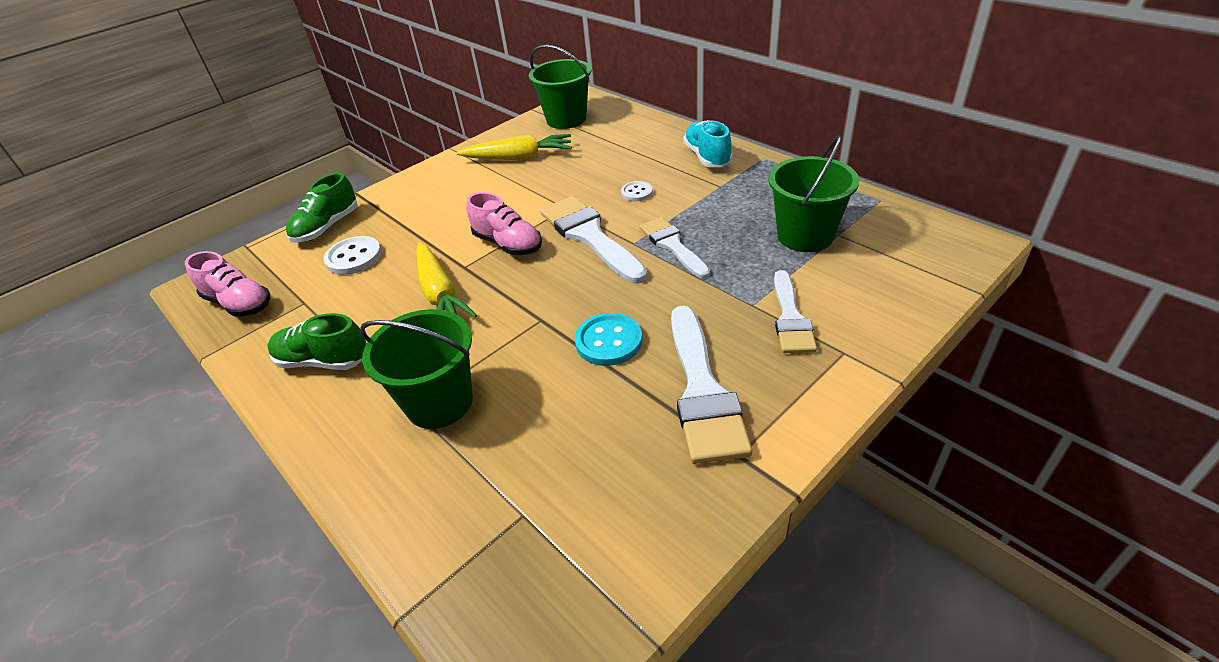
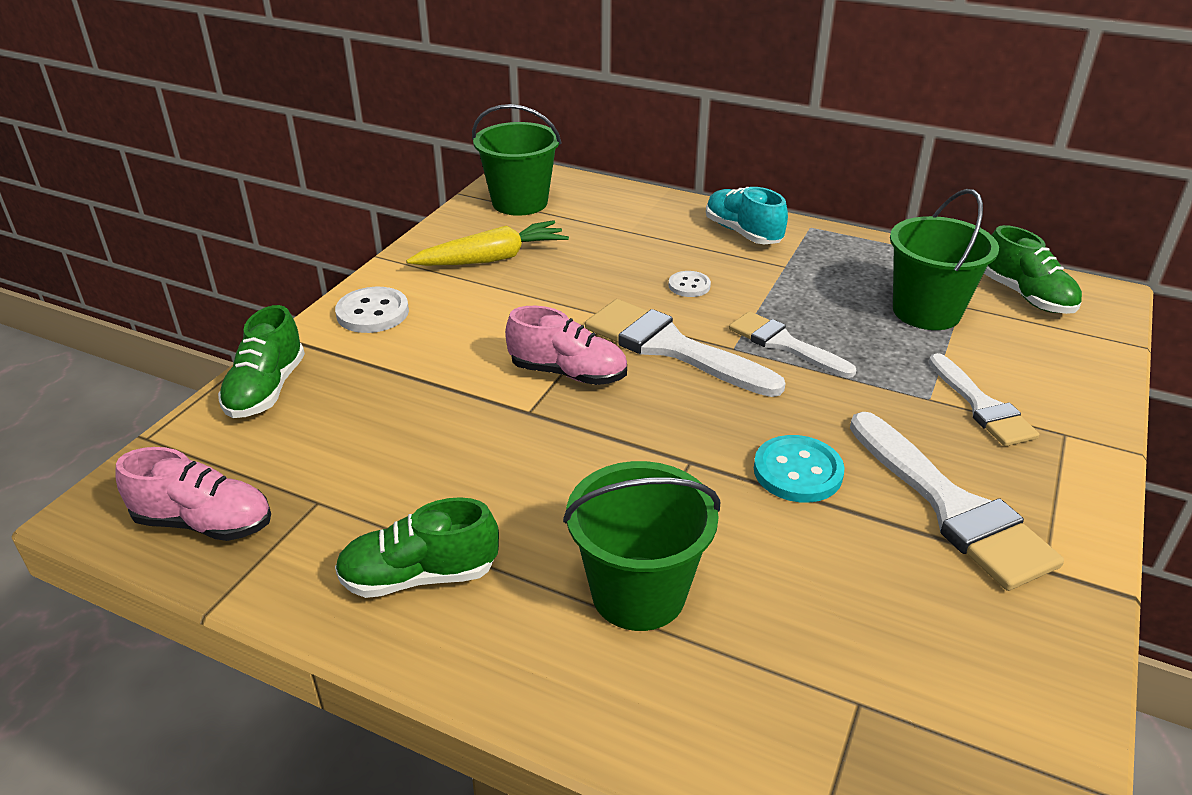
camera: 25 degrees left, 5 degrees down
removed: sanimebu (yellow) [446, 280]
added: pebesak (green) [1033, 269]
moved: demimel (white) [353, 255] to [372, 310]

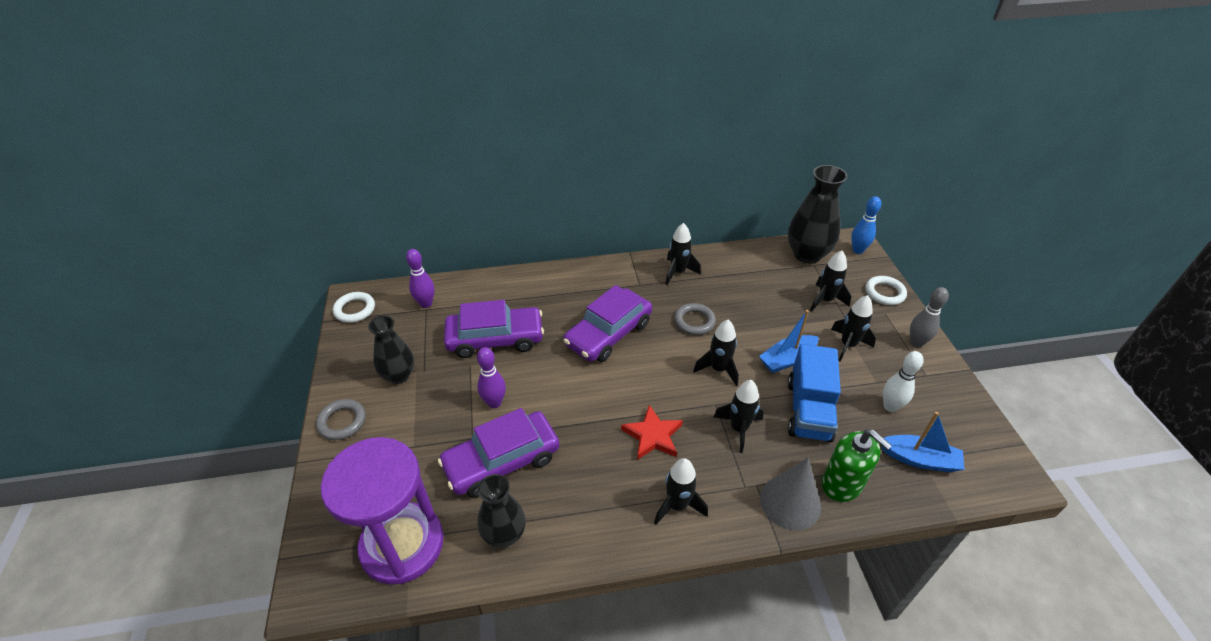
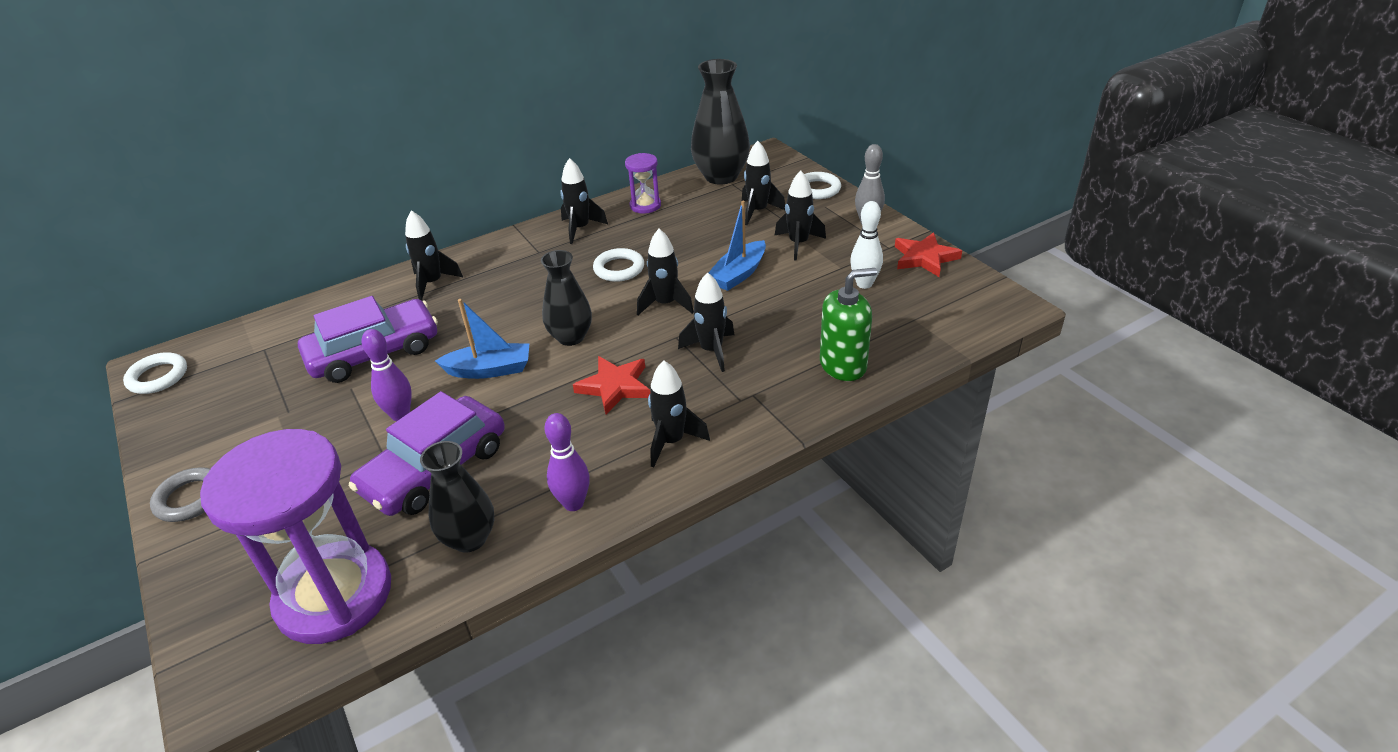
camera: 20 degrees left, 5 degrees down
removed: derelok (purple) [607, 323]; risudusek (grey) [790, 494]; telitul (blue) [814, 393]; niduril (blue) [866, 225]
added: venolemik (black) [434, 255]; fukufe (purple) [643, 183]; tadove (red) [928, 254]
moved: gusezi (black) [391, 349] to [566, 298]; niduril (purple) [420, 278] to [567, 462]; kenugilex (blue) [923, 442] to [482, 339]
recoloured: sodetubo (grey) [695, 319] to sodetubo (white) [618, 265]
turned: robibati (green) [857, 466] = [848, 324] 45 degrees counterclockwise

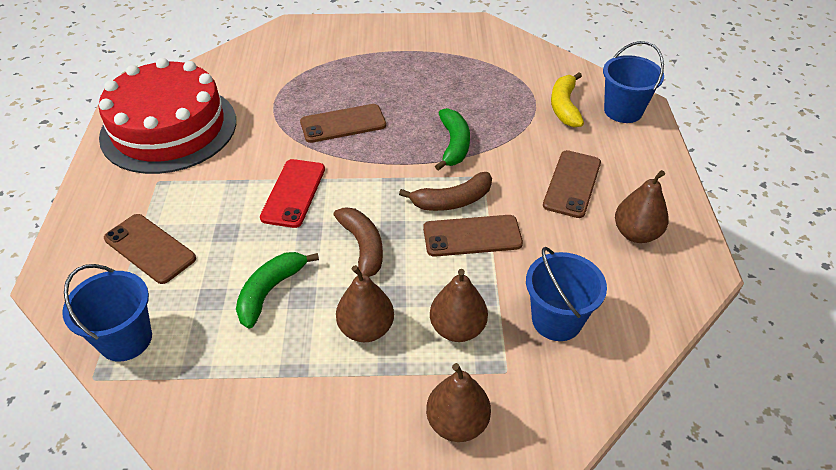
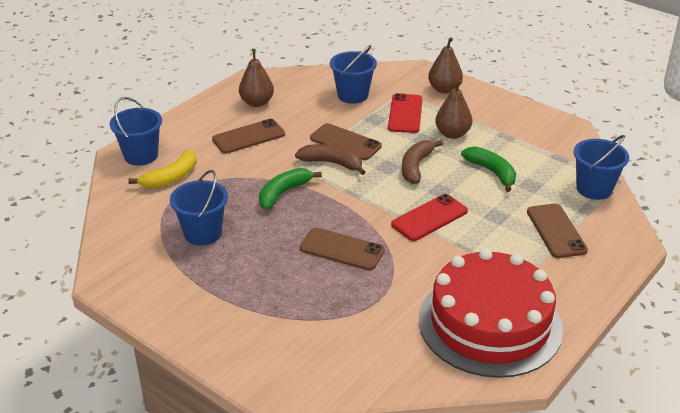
camera: 140 degrees left, 10 degrees down
added: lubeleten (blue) [199, 208]
replaced: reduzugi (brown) [459, 305] to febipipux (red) [405, 113]
turned: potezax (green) [277, 290] = [488, 169] 105 degrees counterclockwise

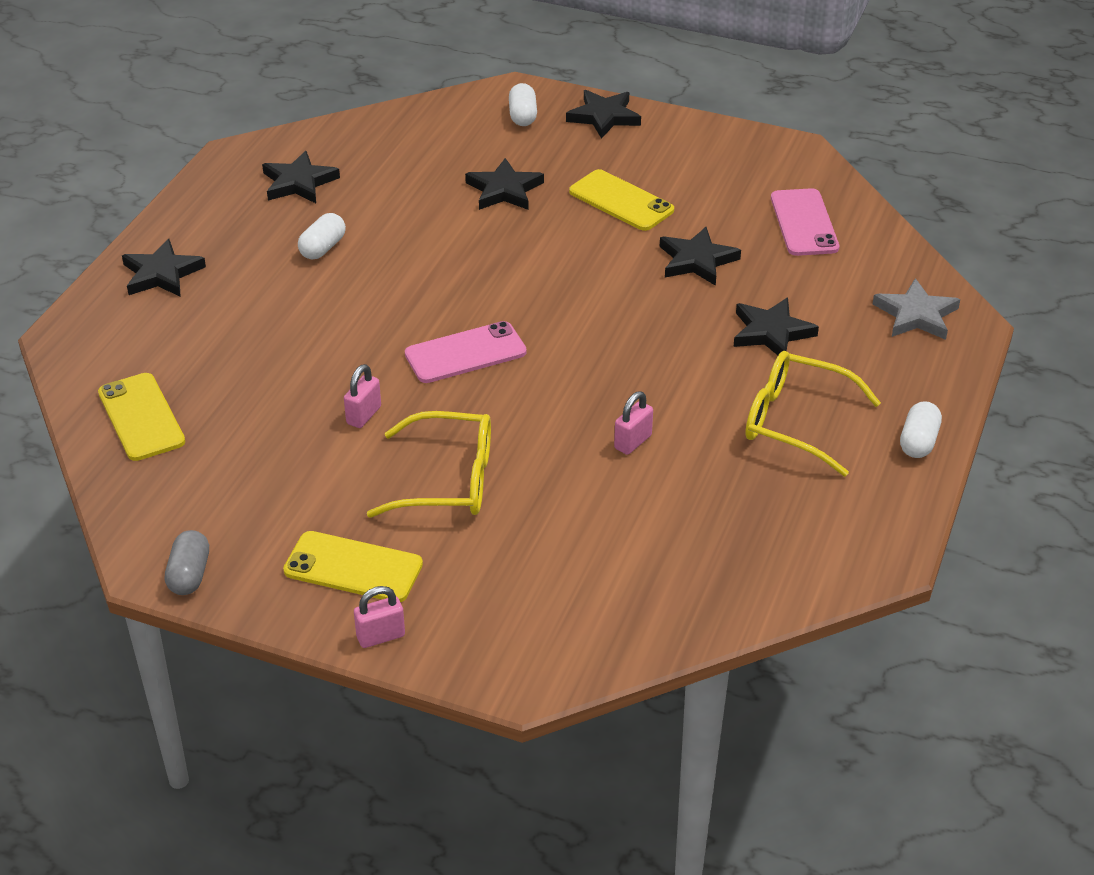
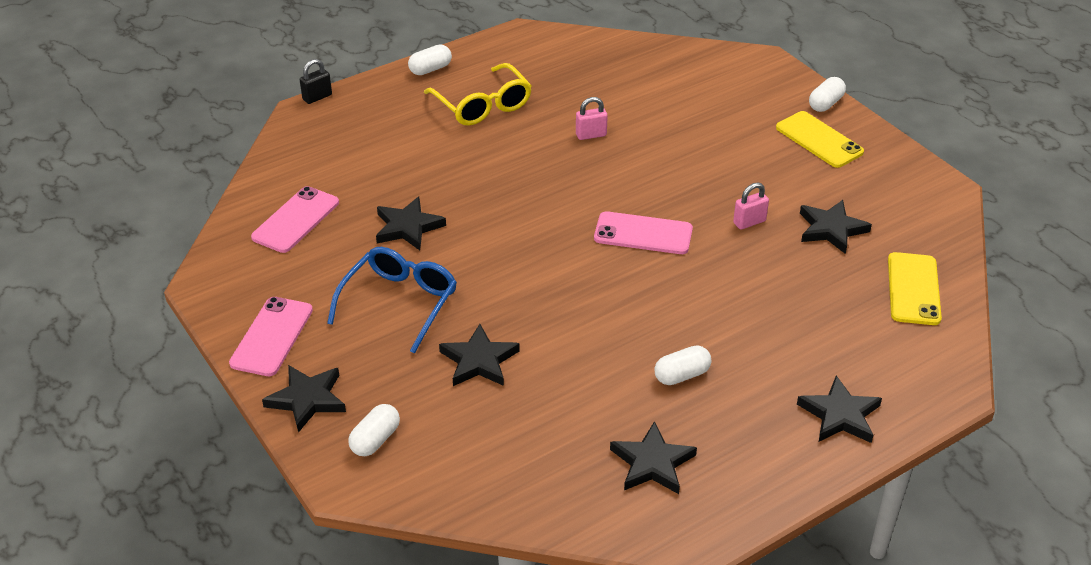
camera: 145 degrees left, 0 degrees up
removed: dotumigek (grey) [187, 562]; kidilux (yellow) [429, 464]; tadove (grey) [916, 309]
added: febipipux (pink) [271, 336]; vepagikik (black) [316, 81]
moved: tadove (black) [776, 326] to [836, 227]
replaced: vepagikik (pink) [379, 617] to dotumigek (white) [827, 94]; febipipux (yellow) [621, 200] to kidilux (blue) [392, 300]

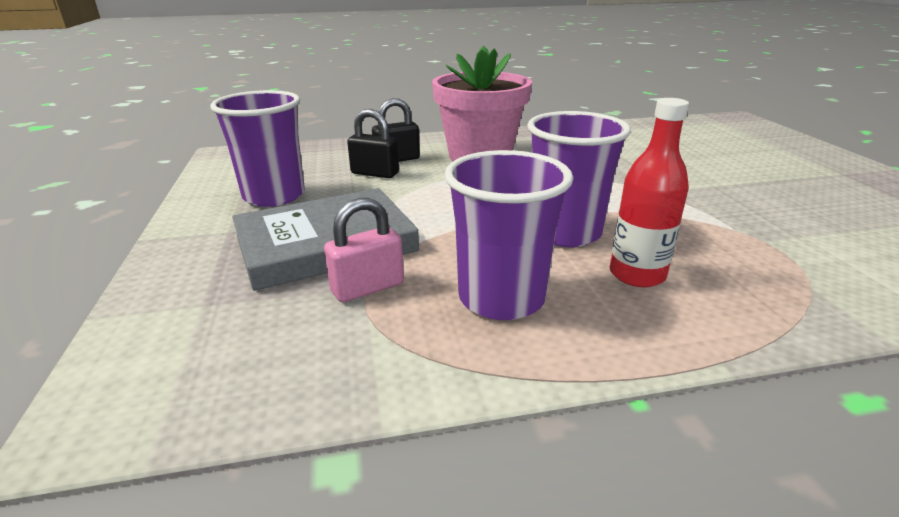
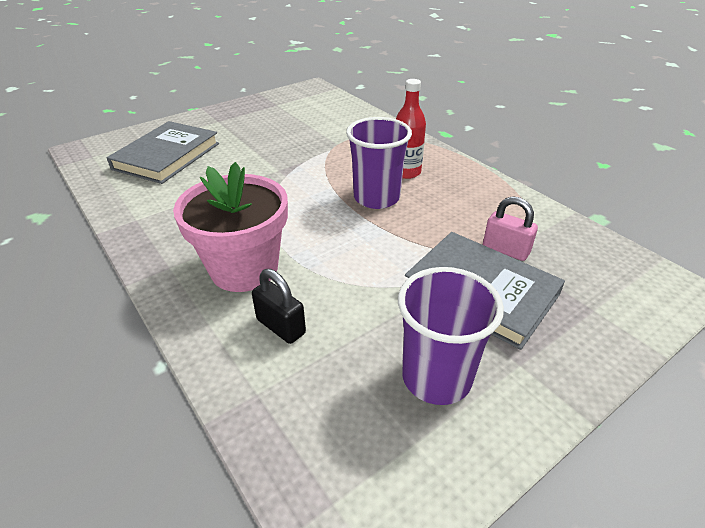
camera: 115 degrees left, 10 degrees up
removed: vepagikik (black) [373, 143]; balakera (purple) [508, 235]
added: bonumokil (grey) [163, 152]

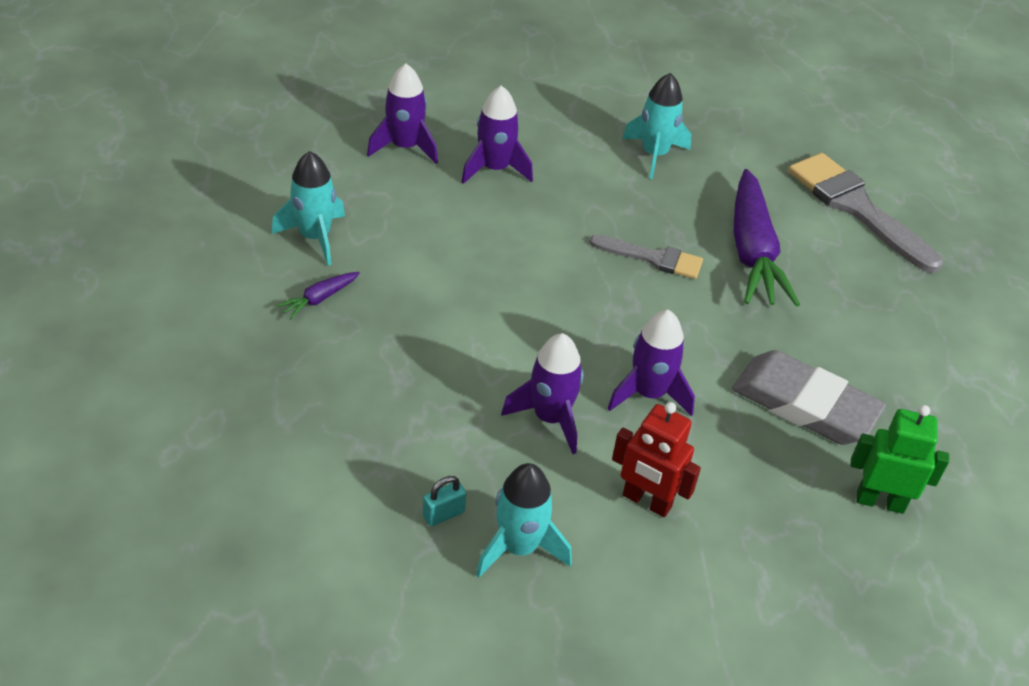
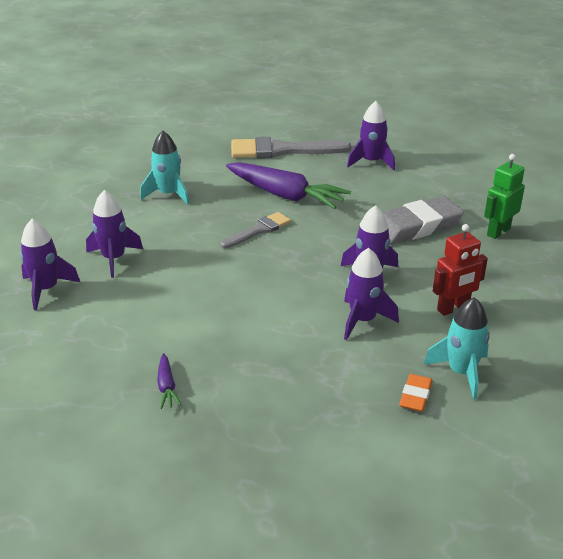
camera: 55 degrees left, 10 degrees down
removed: venolemik (turquoise) [308, 208]
added: venolemik (purple) [371, 135]
replaced: vepagikik (turquoise) [444, 501] to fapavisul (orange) [415, 393]

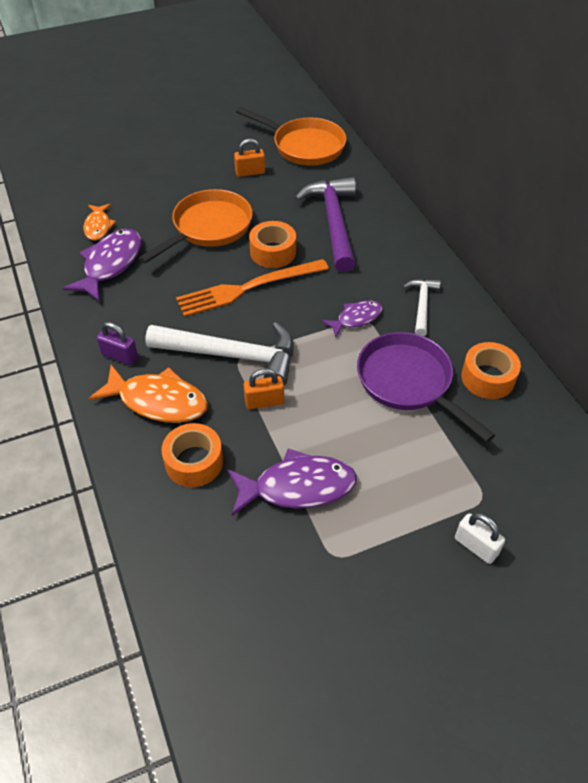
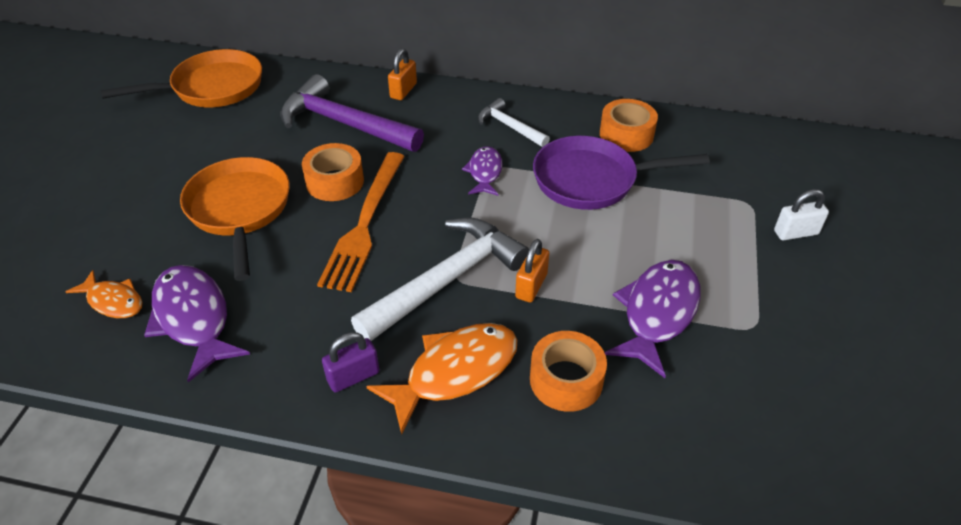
camera: 55 degrees left, 5 degrees down
moved: vepagikik (orange) [249, 158] to [402, 74]

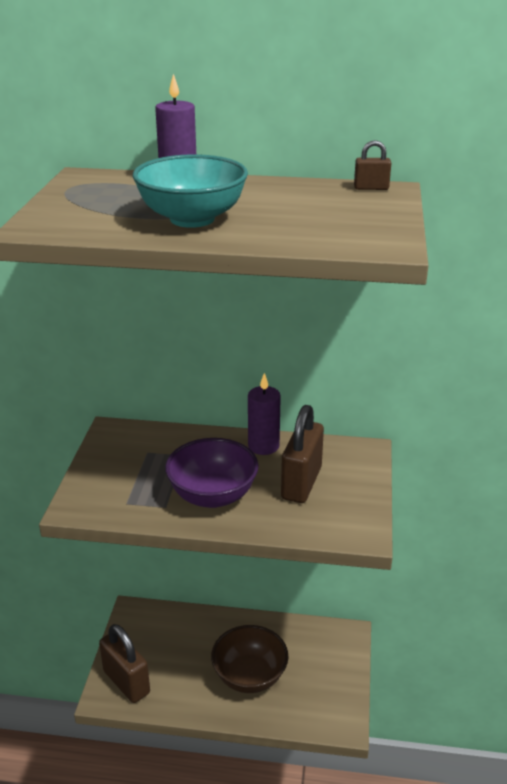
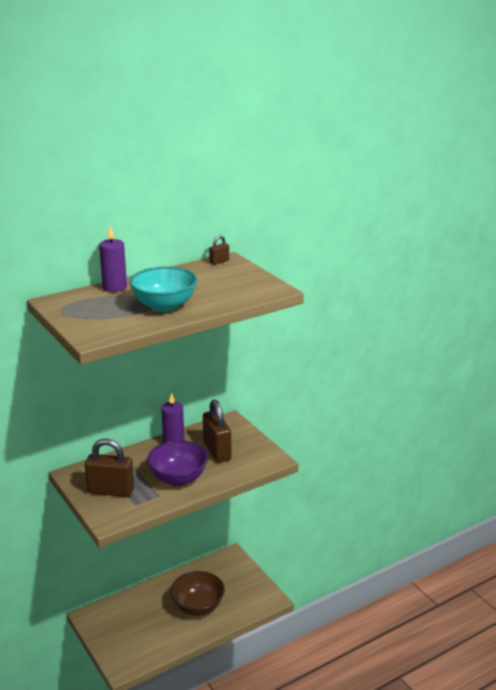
camera: 40 degrees left, 5 degrees down
moved: vepagikik (brown) [124, 663] to [109, 467]

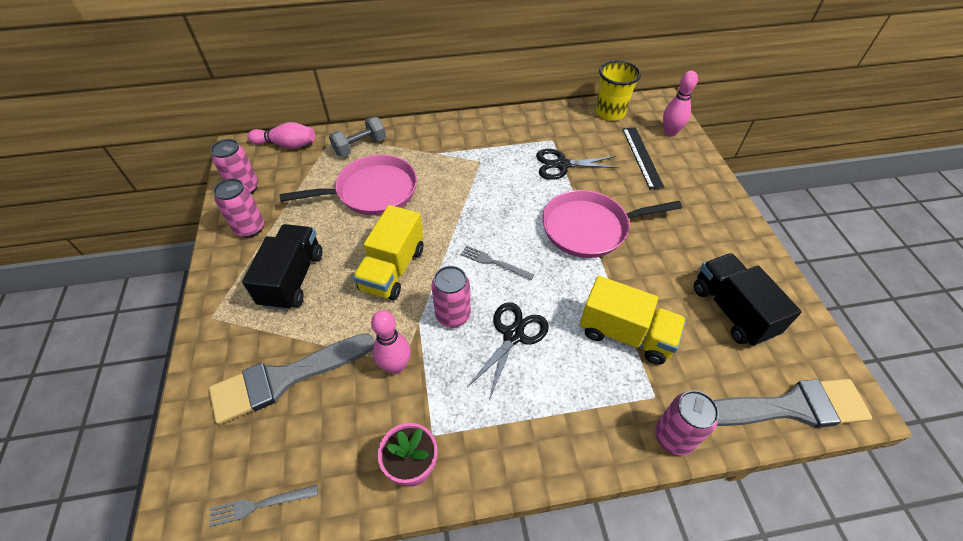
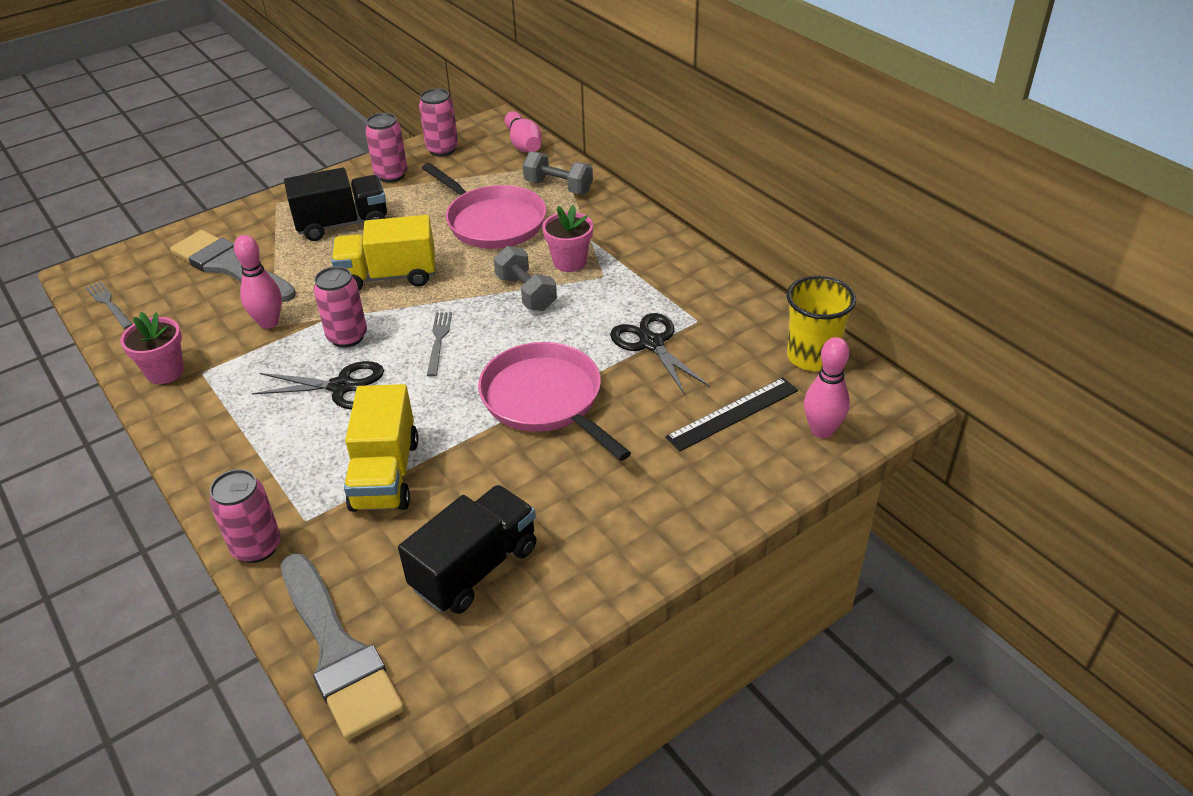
camera: 65 degrees right, 10 degrees down
added: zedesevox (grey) [525, 278]; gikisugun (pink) [567, 238]

